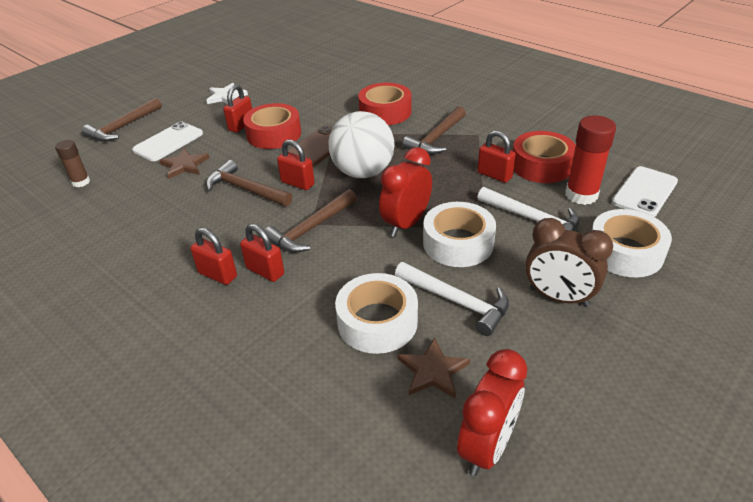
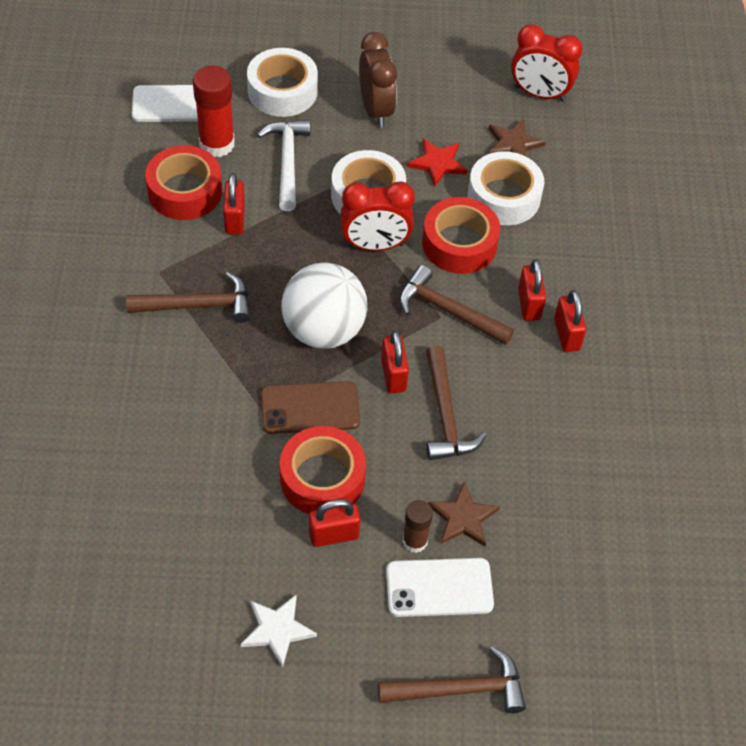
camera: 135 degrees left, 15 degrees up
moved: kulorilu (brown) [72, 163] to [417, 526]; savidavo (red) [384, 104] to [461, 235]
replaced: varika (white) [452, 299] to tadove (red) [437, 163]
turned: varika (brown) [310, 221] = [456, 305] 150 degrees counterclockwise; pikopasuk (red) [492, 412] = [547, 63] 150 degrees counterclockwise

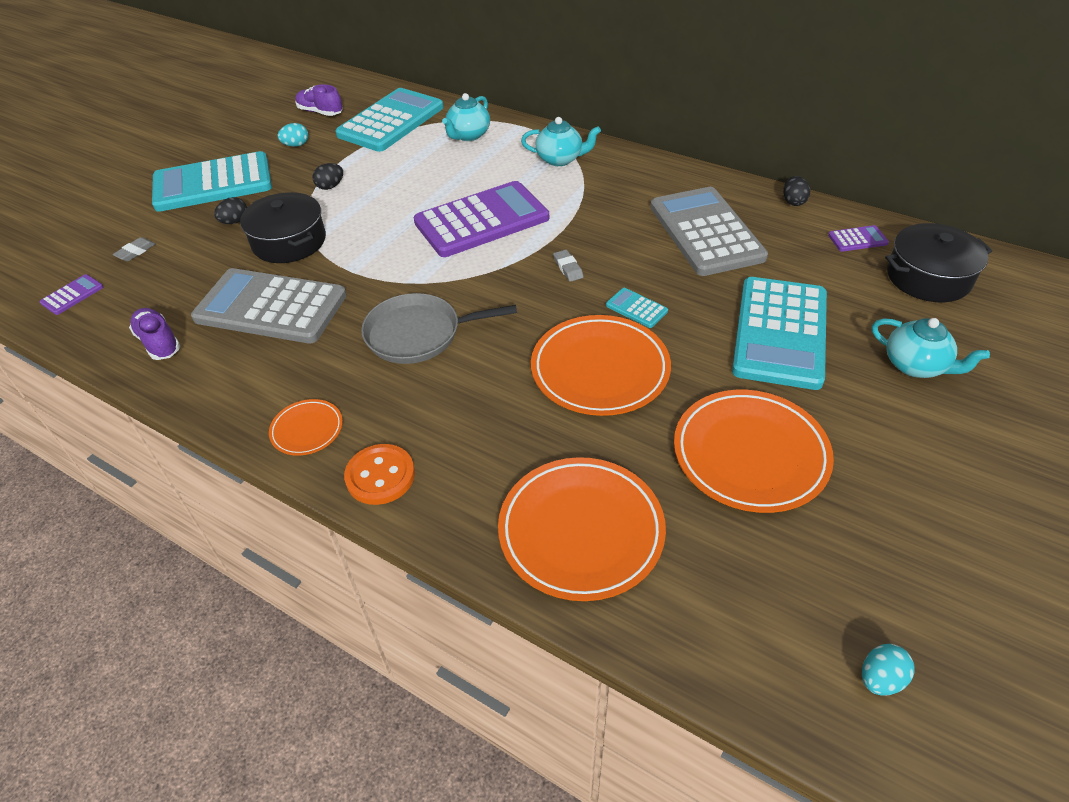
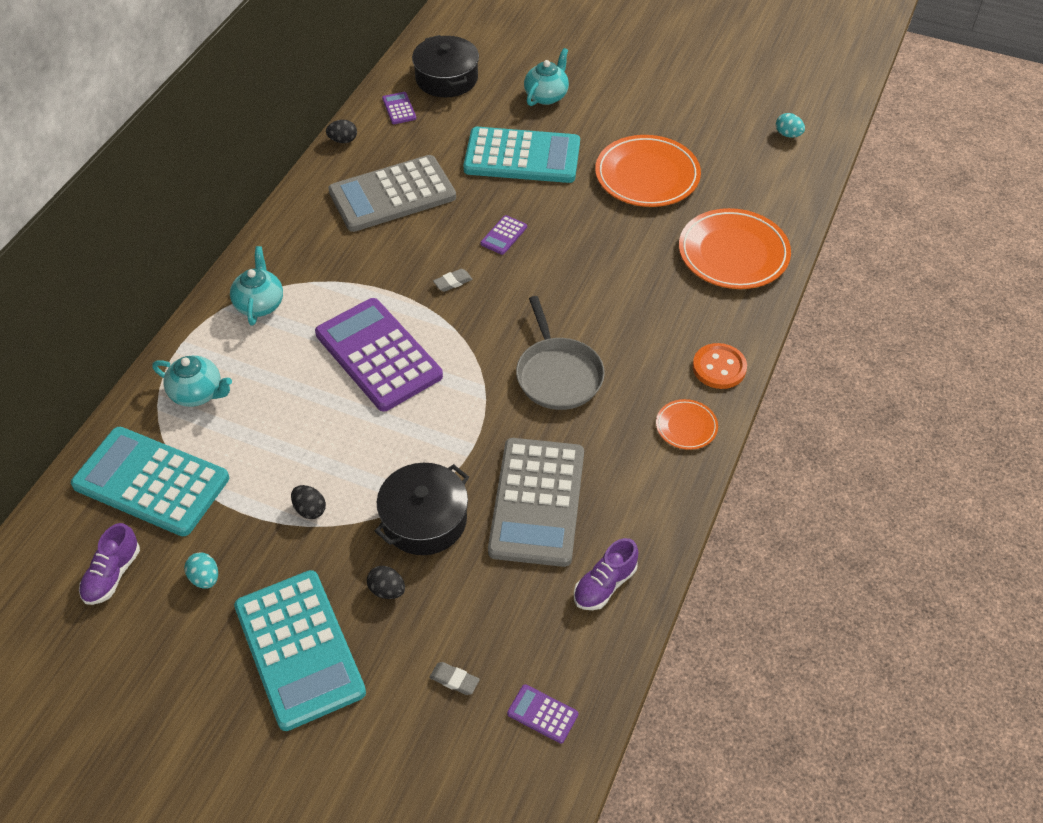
camera: 100 degrees left, 5 degrees up
removed: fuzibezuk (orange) [601, 365]
recoloured: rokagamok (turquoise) [637, 308] to rokagamok (purple) [504, 235]

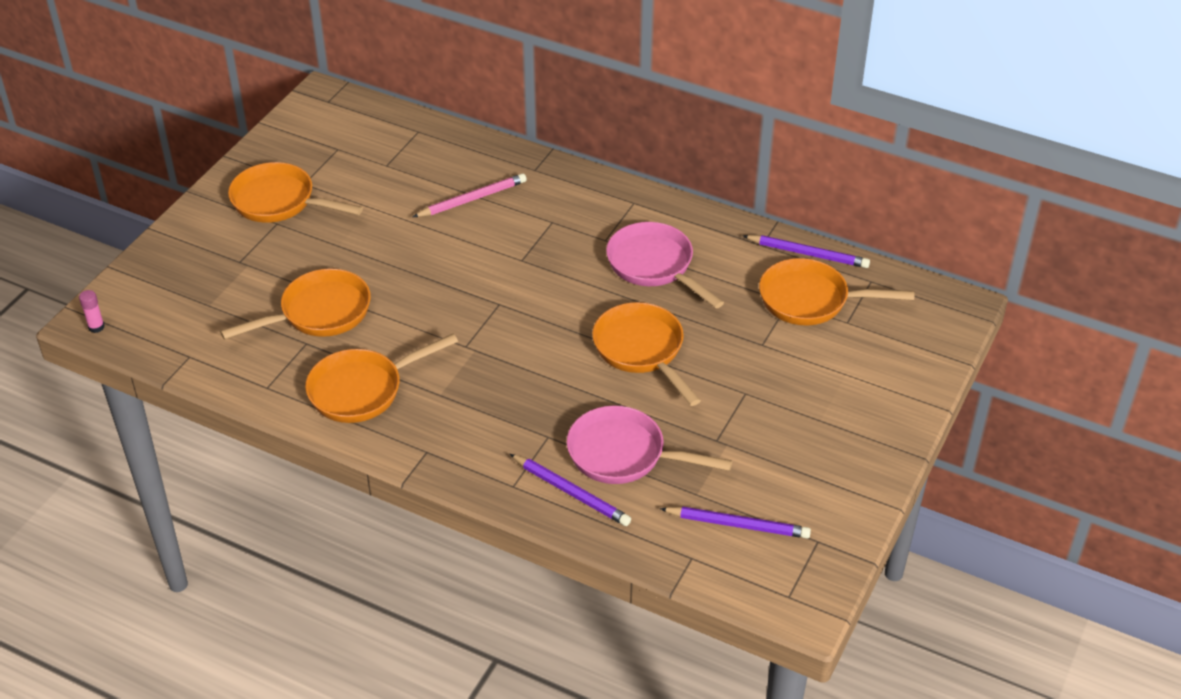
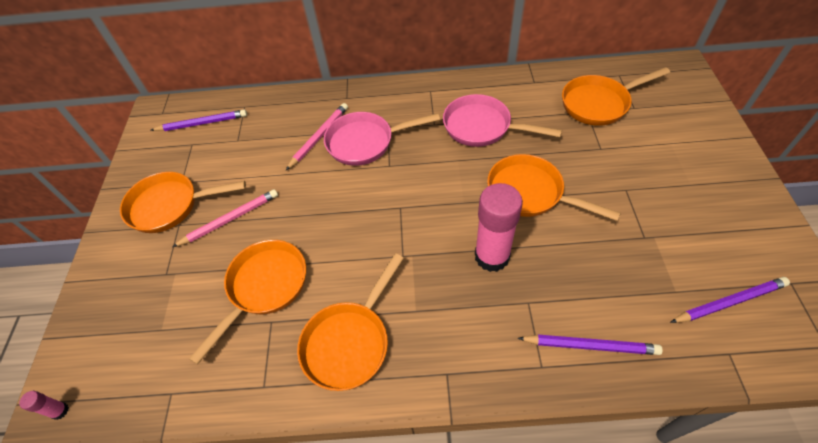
camera: 25 degrees left, 10 degrees up
added: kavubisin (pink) [225, 218]; kulorilu (pink) [499, 227]
moved: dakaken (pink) [649, 445] to [382, 139]; kavubisin (purple) [806, 251] to [199, 120]

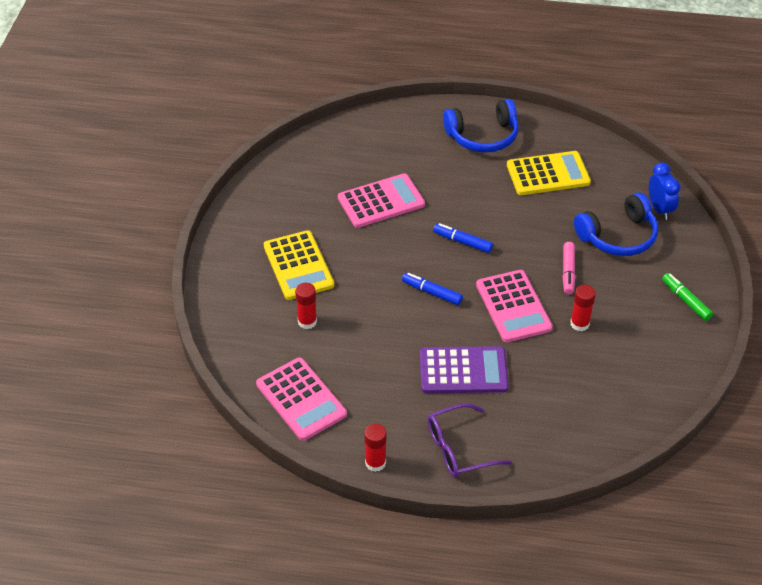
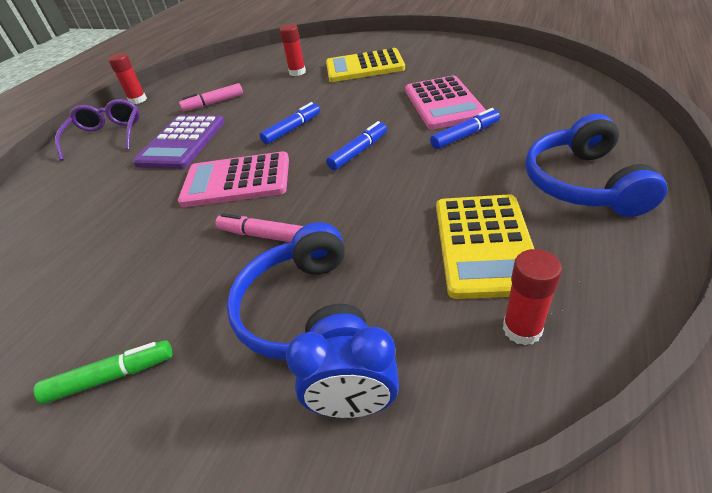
camera: 110 degrees right, 5 degrees down
removed: rokagamok (pink) [301, 399]
added: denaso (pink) [211, 97]; denaso (blue) [465, 128]
moved: kulorilu (red) [583, 308] to [532, 297]

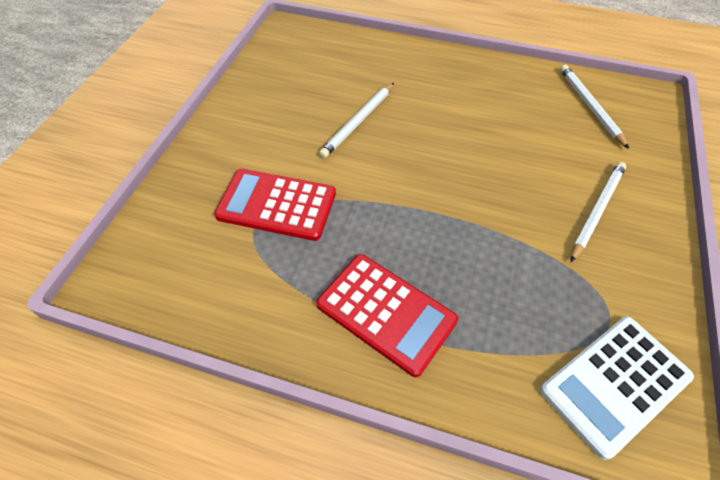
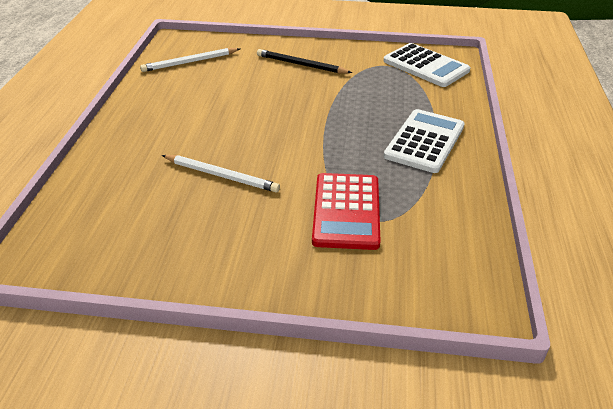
camera: 100 degrees left, 15 degrees down
recoloured: rokagamok (red) [387, 315] to rokagamok (white) [424, 141]; kavubisin (white) [598, 212] to kavubisin (black) [304, 61]

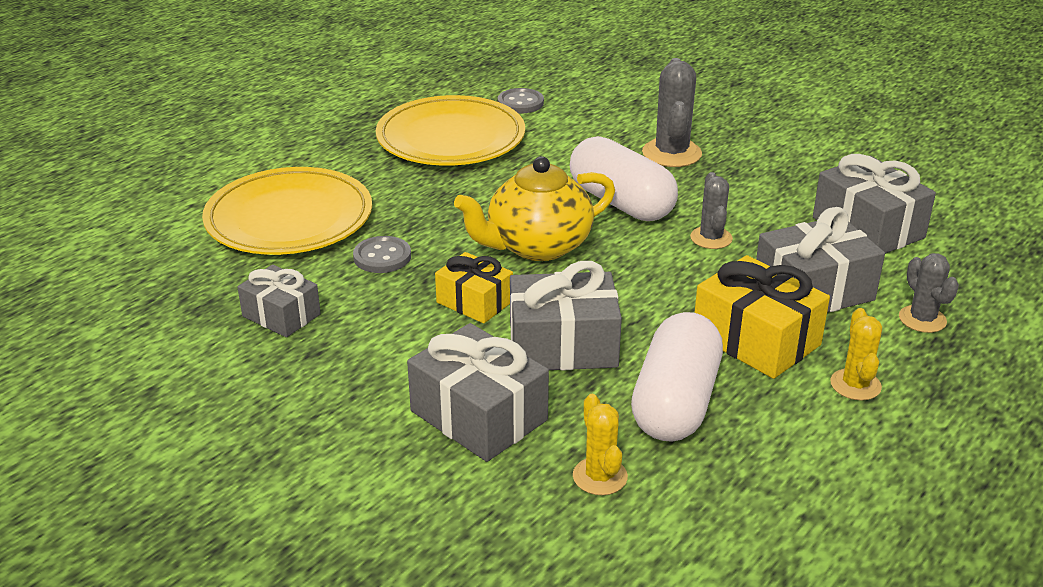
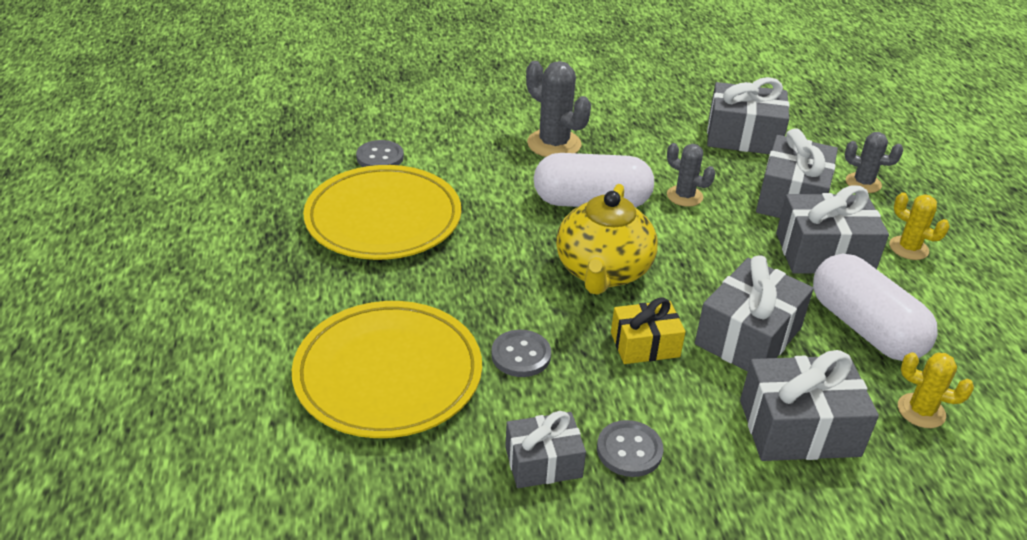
camera: 50 degrees left, 5 degrees up
added: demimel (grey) [630, 448]
recoloured: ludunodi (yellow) [762, 317] to ludunodi (grey) [832, 229]

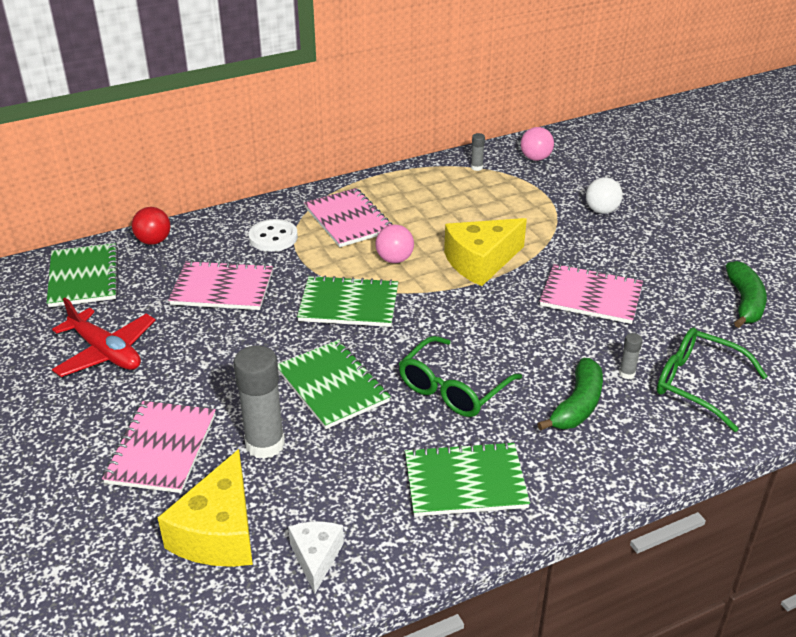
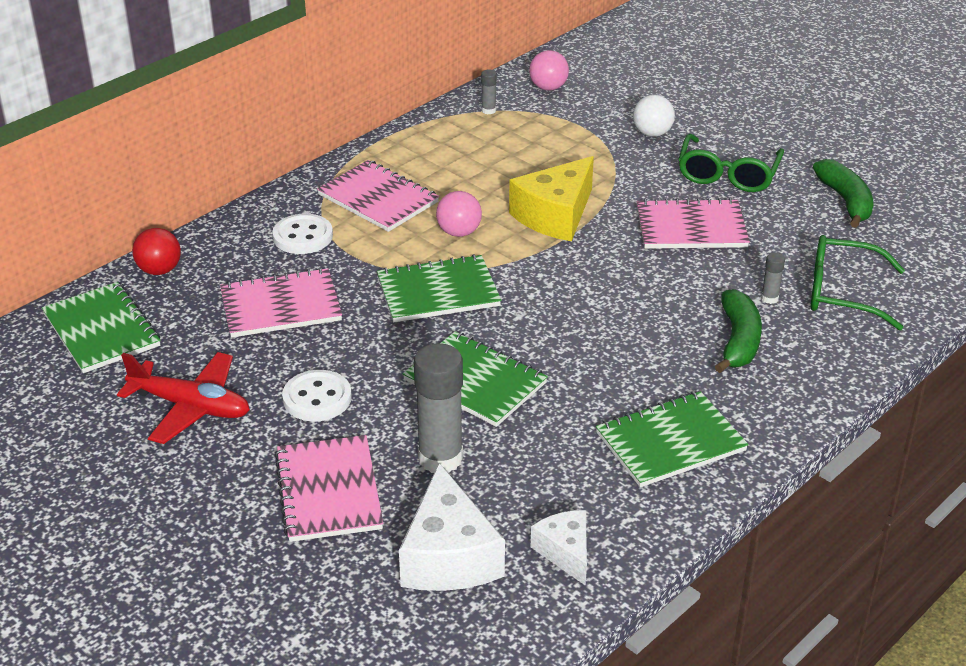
camera: 20 degrees left, 0 degrees up
added: demimel (white) [317, 395]
moved: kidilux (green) [460, 376] to [731, 163]
recoloured: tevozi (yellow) [205, 508] to tevozi (white) [452, 527]

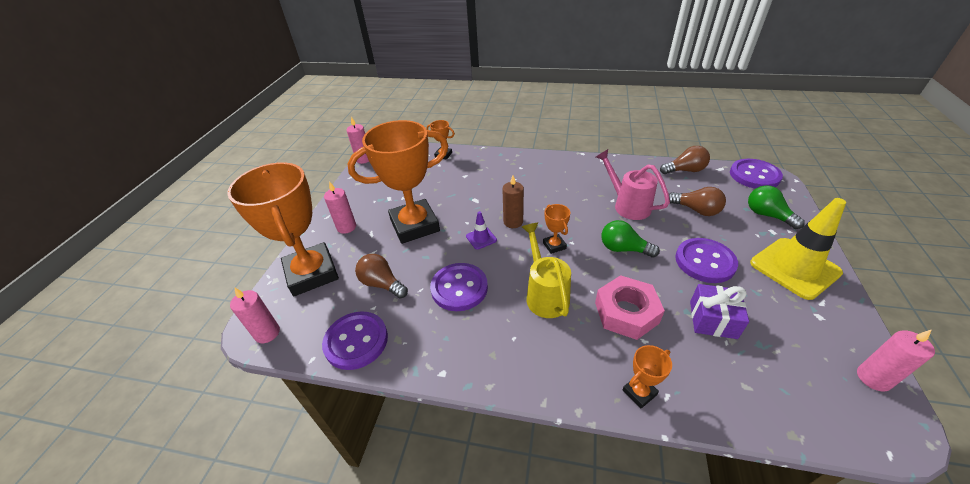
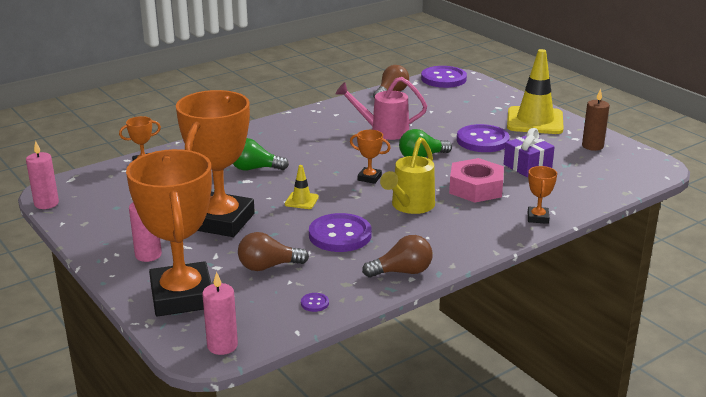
camera: 50 degrees left, 15 degrees down
removed: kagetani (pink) [896, 360]
moved: kagetani (brown) [513, 201] to [596, 120]; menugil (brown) [697, 201] to [397, 256]; menugil (green) [776, 207] to [261, 154]
recoloured: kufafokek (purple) [481, 230] to kufafokek (yellow) [302, 187]
turned: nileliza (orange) [283, 229] = [169, 232] 60 degrees clockwise; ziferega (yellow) [546, 270] = [407, 175] 90 degrees counterclockwise
resized: demimel (purple) [355, 340] = [315, 302] x0.40

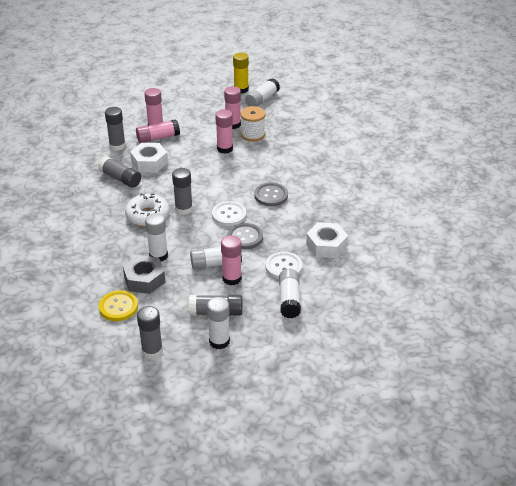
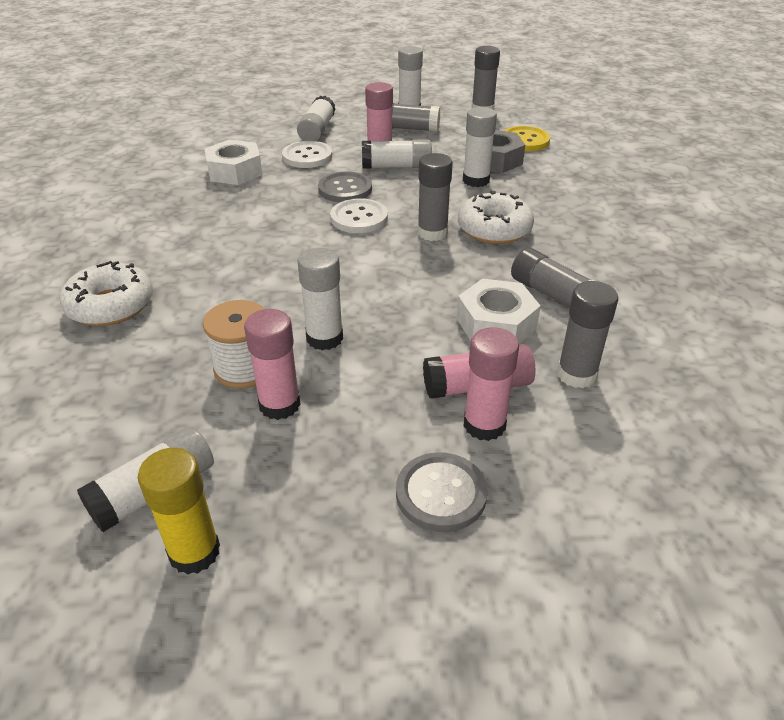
camera: 170 degrees left, 0 degrees up
added: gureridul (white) [106, 293]
moved: demimel (grey) [271, 194] to [442, 492]
recoloured: kulorilu (pink) [224, 131] to kulorilu (white) [320, 299]

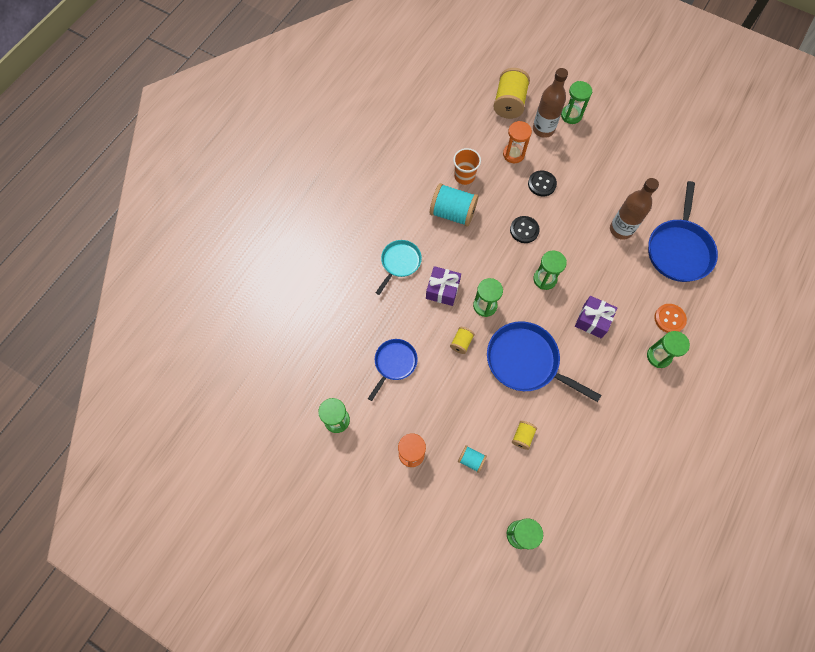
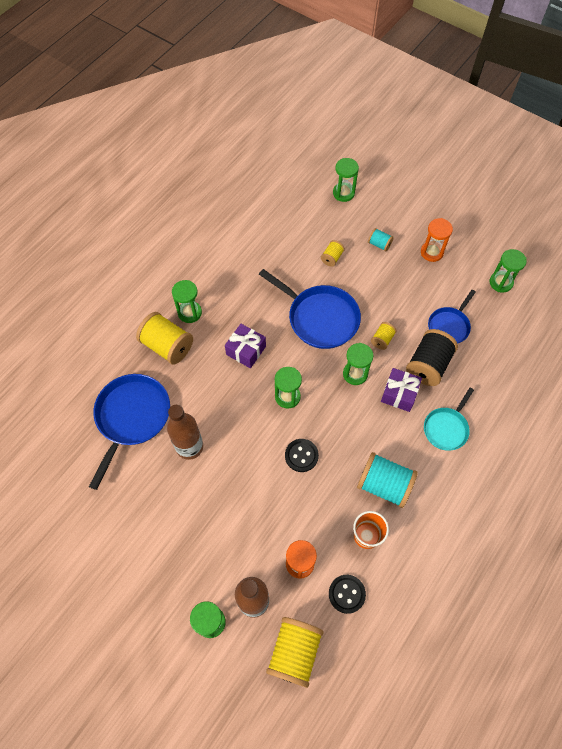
camera: 175 degrees left, 5 degrees down
added: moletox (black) [432, 357]
moved: demimel (black) [542, 183] to [347, 594]
replaced: demimel (orange) [670, 318] to moletox (yellow) [164, 338]

